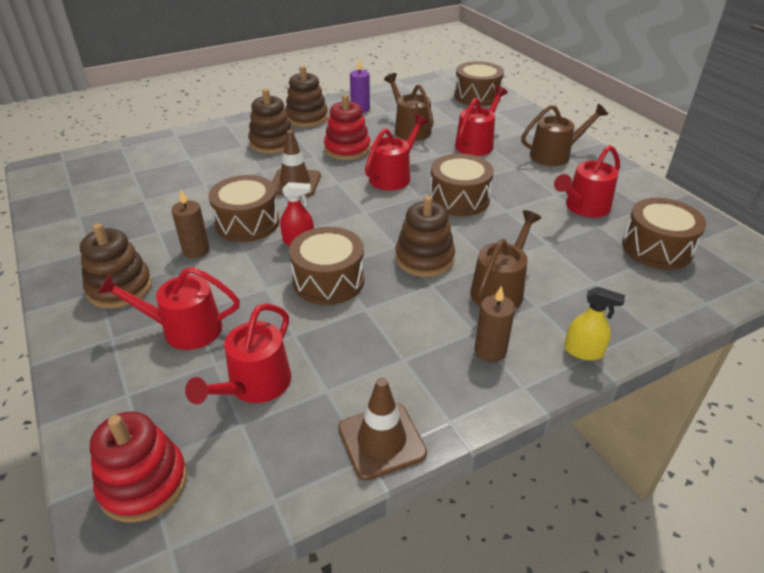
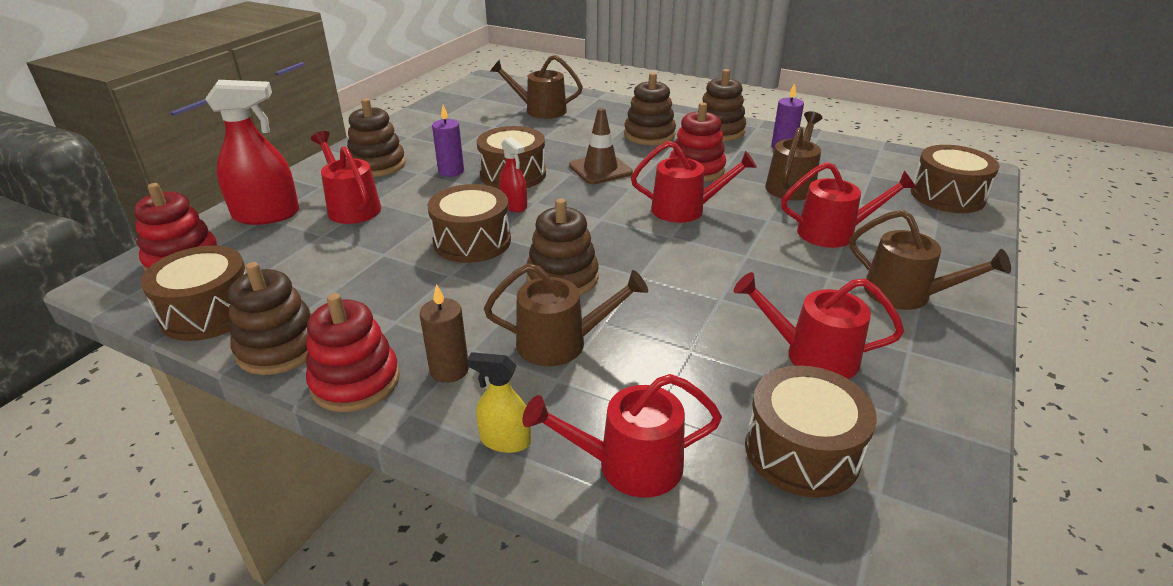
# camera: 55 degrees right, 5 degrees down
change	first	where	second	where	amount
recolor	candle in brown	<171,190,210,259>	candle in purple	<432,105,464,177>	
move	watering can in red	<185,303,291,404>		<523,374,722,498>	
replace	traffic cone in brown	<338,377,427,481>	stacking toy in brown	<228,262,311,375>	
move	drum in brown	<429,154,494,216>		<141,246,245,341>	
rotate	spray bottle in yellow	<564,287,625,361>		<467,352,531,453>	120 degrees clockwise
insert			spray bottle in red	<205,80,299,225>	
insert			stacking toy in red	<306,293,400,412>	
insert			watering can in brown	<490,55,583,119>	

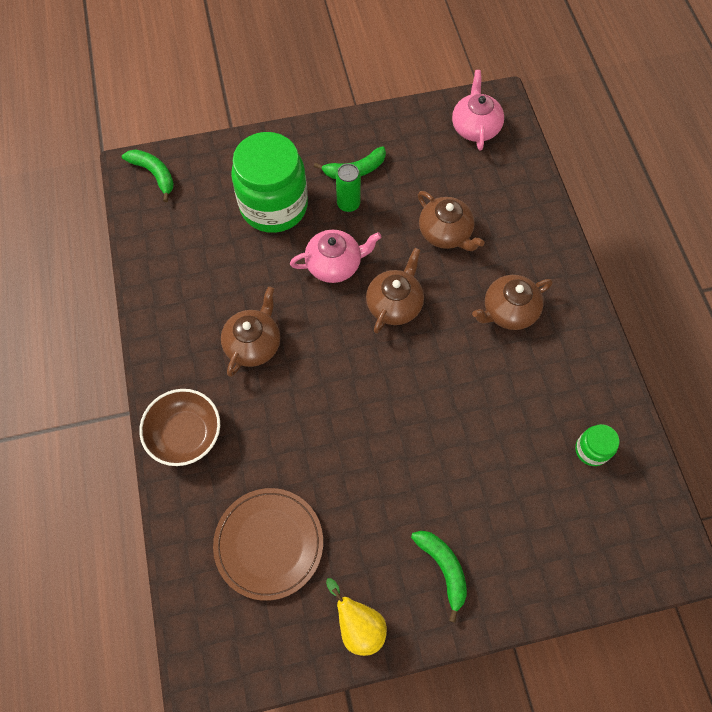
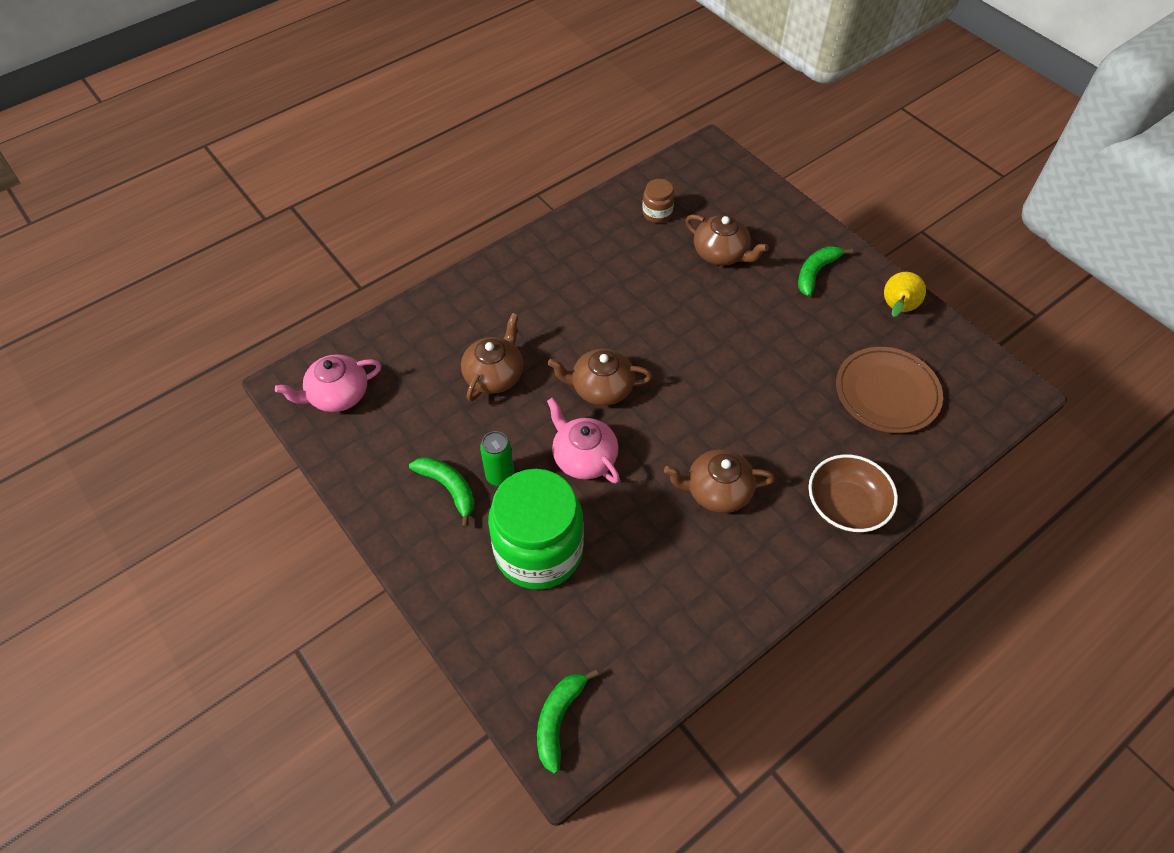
# camera: 115 degrees left, 10 degrees down
change	first	where	second	where	amount
move	teapot in brown	<472,275,552,330>		<686,214,769,266>	
recolor	jar in green	<575,424,619,466>	jar in brown	<642,179,674,223>	

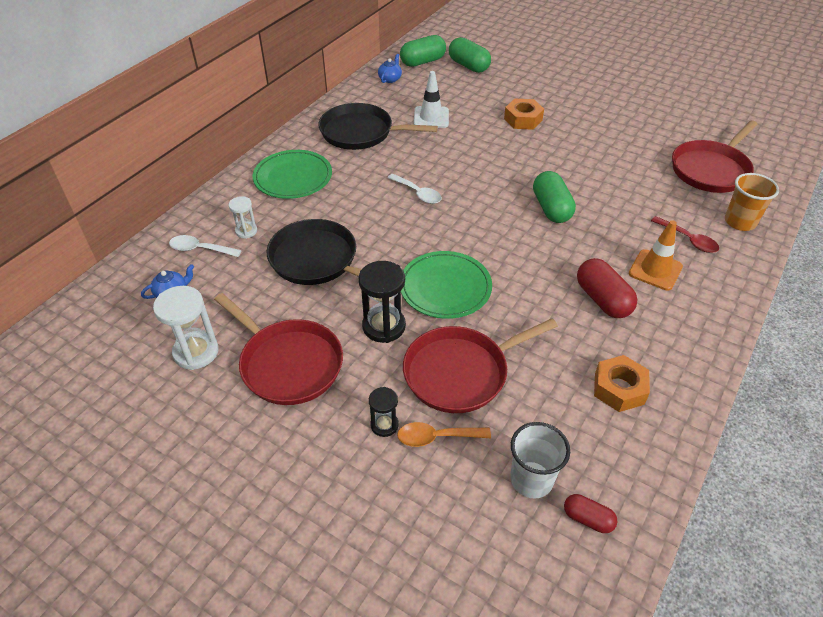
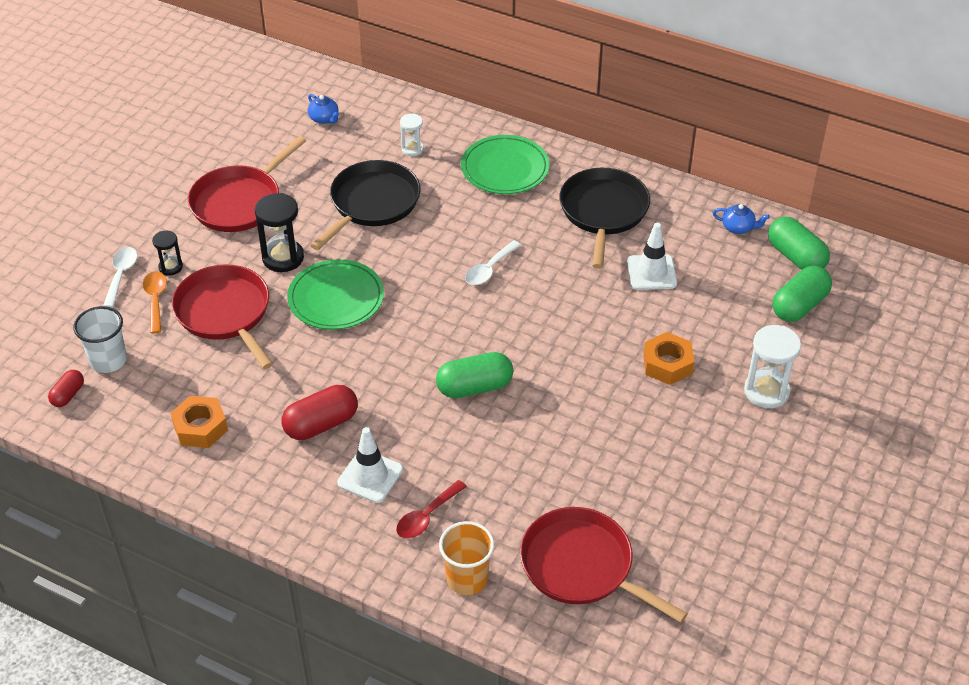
# camera: 85 degrees right, 0 degrees up
change	first	where	second	where	amount
move	hourglass in white	<153,286,219,370>		<744,325,801,408>	
move	spoon in white	<169,235,242,257>		<103,247,138,308>	
recolor	traffic cone in orange	<629,220,683,290>	traffic cone in white	<337,427,403,503>	

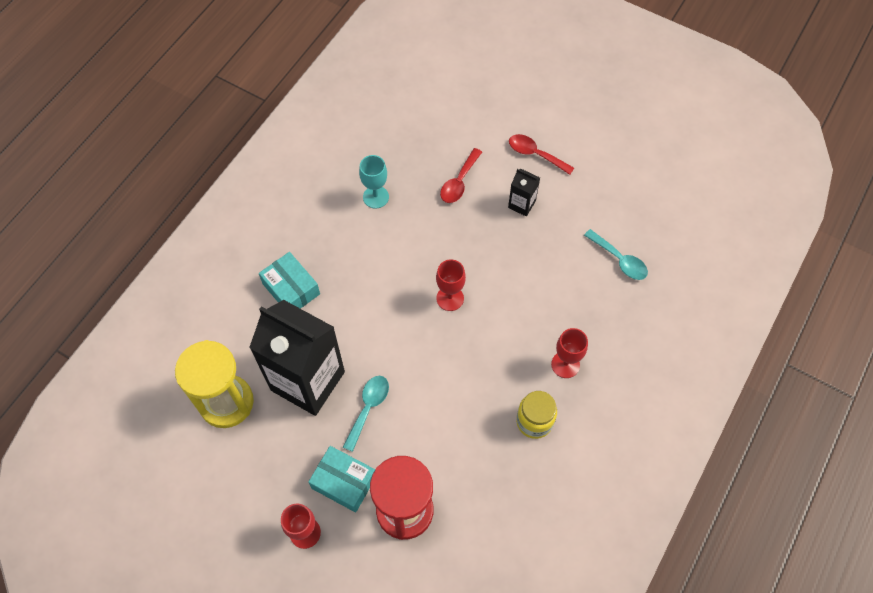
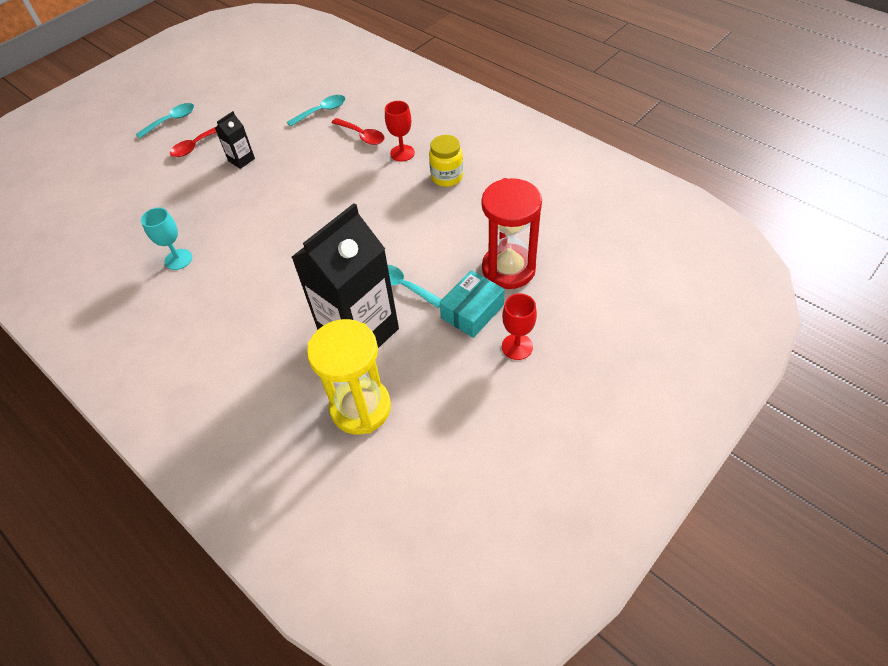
# camera: 75 degrees left, 10 degrees down
change	first	where	second	where	amount
delete	box in turquoise	<259,252,320,309>			
delete	goblet in red	<436,259,466,311>			
move	spoon in red	<440,148,482,203>		<332,118,385,145>	
insert			spoon in turquoise	<136,103,194,138>	

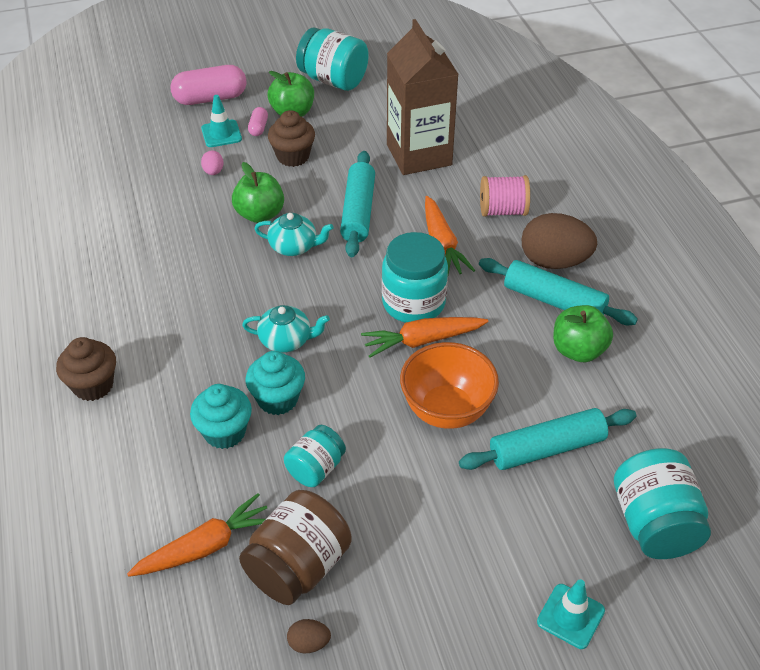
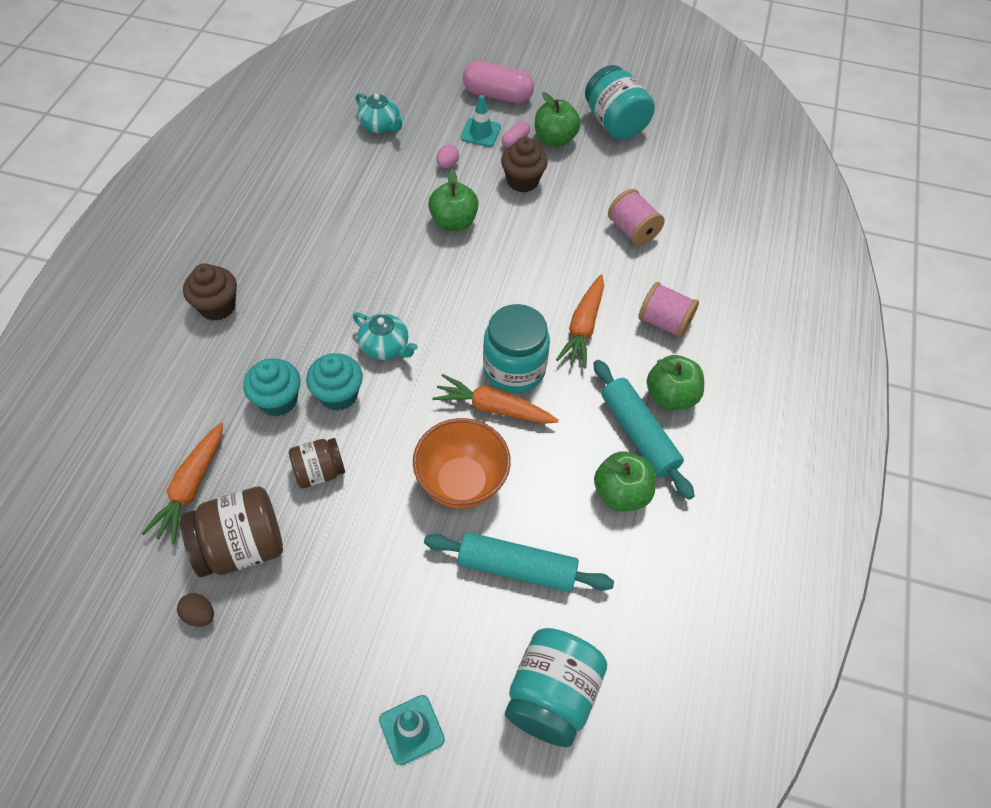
# camera: 30 degrees right, 10 degrees up
change	first	where	second	where	amount
rotate	carrot in orange	<127,493,267,577>		<141,422,223,544>	105 degrees clockwise
move	teapot in turquoise	<255,213,334,256>		<356,93,404,133>	
recolor	jar in turquoise	<284,425,346,487>	jar in brown	<289,438,345,488>	
delete	rolling pin in turquoise	<340,151,375,257>			
replace	carton in brown	<387,19,459,175>	spool in pink	<608,189,664,246>	
replace	egg in brown	<522,213,597,269>	apple in green	<647,355,704,410>	

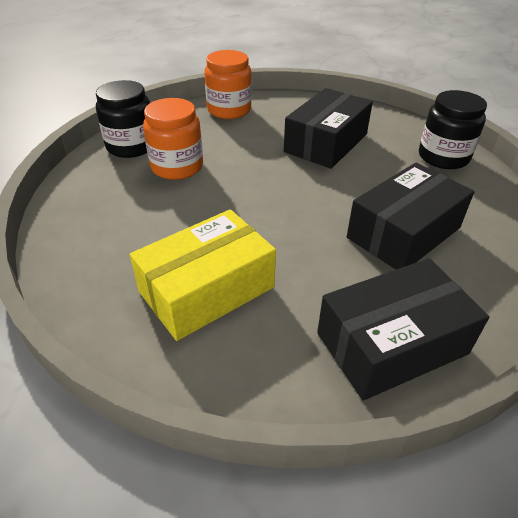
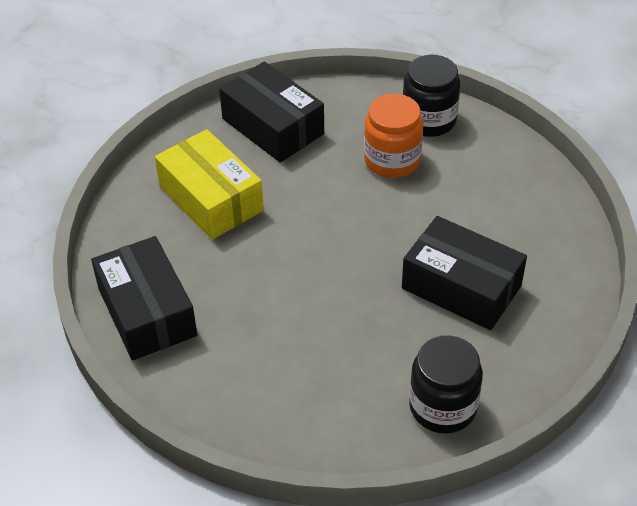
# camera: 90 degrees right, 5 degrees up
change	first	where	second	where	amount
delete	jar in orange	<204,50,252,119>			
move	box in black	<347,163,474,270>		<219,62,324,163>	

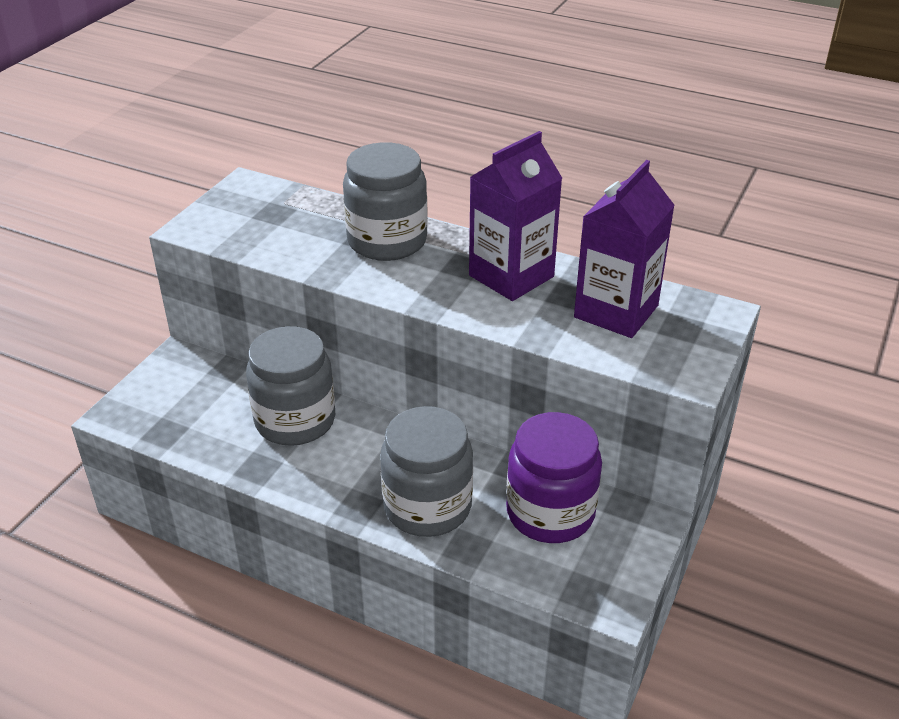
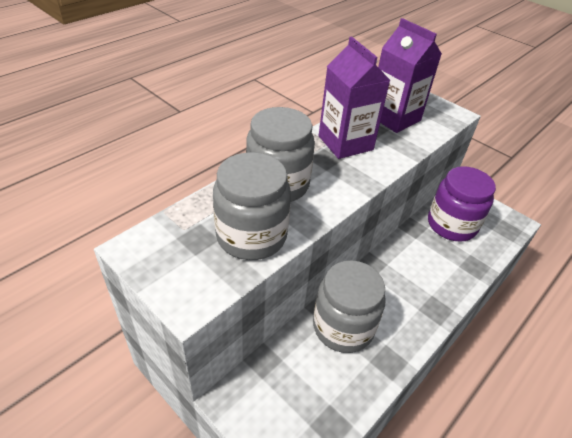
# camera: 75 degrees left, 5 degrees up
change	first	where	second	where	amount
move	jar in grey	<380,406,473,537>		<213,152,291,260>	

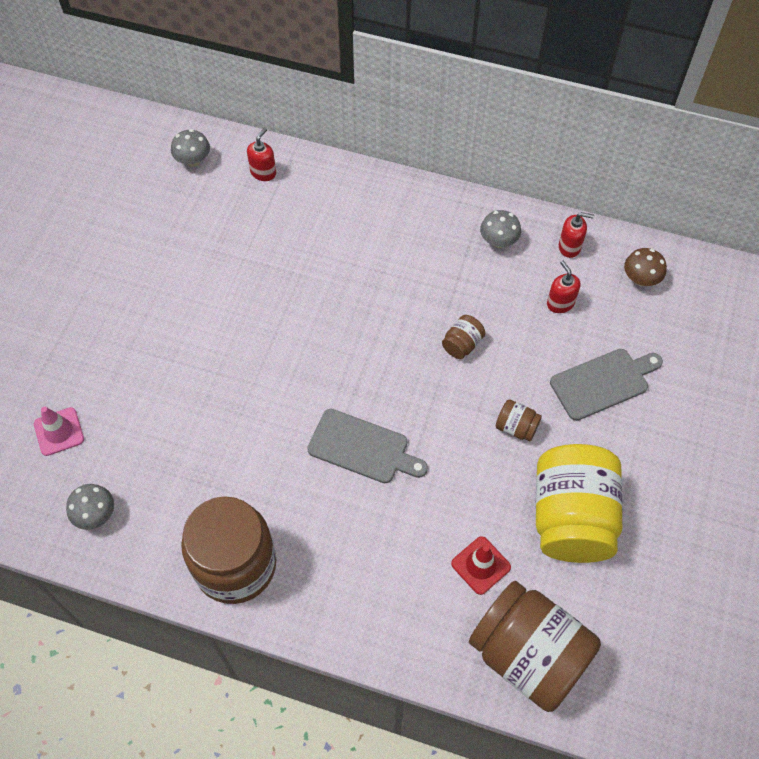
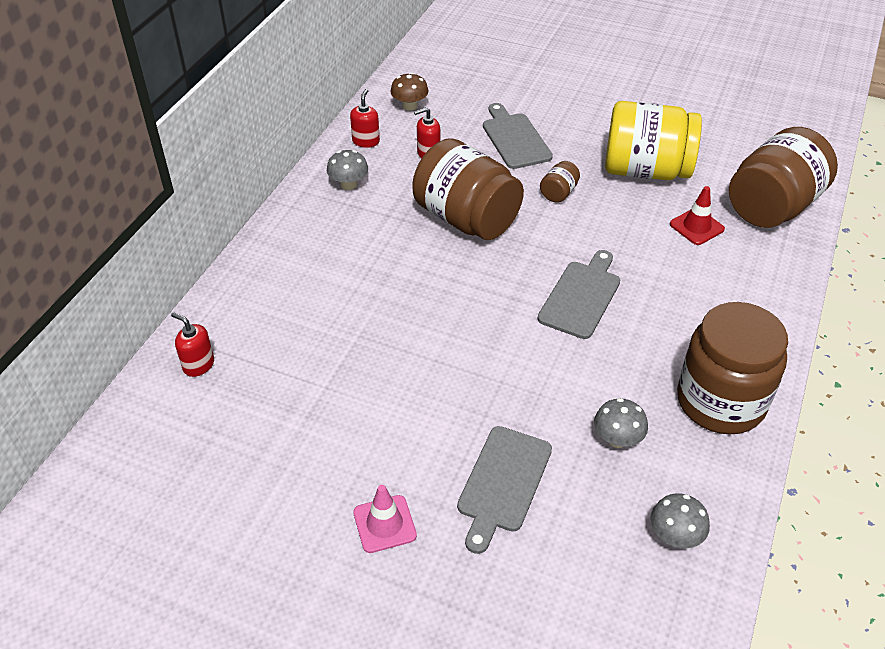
# camera: 85 degrees left, 15 degrees down
change	first	where	second	where	amount
move	traffic cone in pink	<34,407,84,456>		<353,485,417,553>	
move	mushroom in grey	<171,129,210,167>		<594,398,648,448>	
resize	jar in brown	<442,315,485,359>		<412,138,524,240>	x2.43
insert			cutting board in grey	<457,426,552,554>	

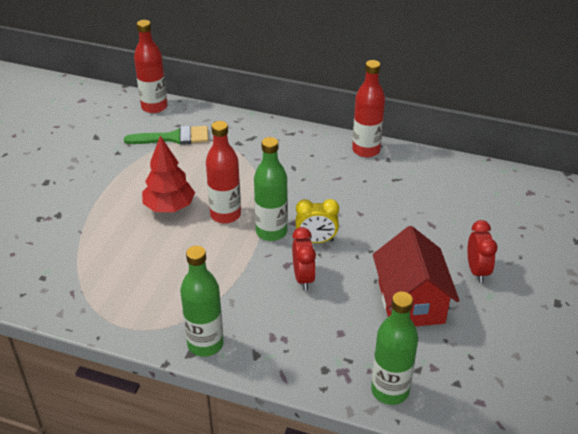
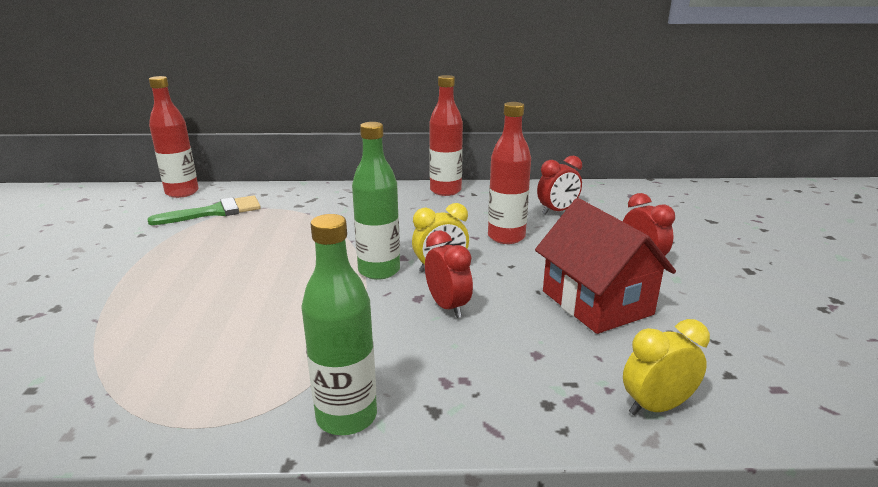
# camera: 20 degrees left, 15 degrees down
change	first	where	second	where	amount
delete	tree in red	<142,135,195,212>			
move	bottle in red	<206,121,241,224>		<488,102,531,244>	
replace	bottle in green	<371,292,418,405>	clock in yellow	<623,319,710,415>	
insert			clock in red	<537,156,582,215>	

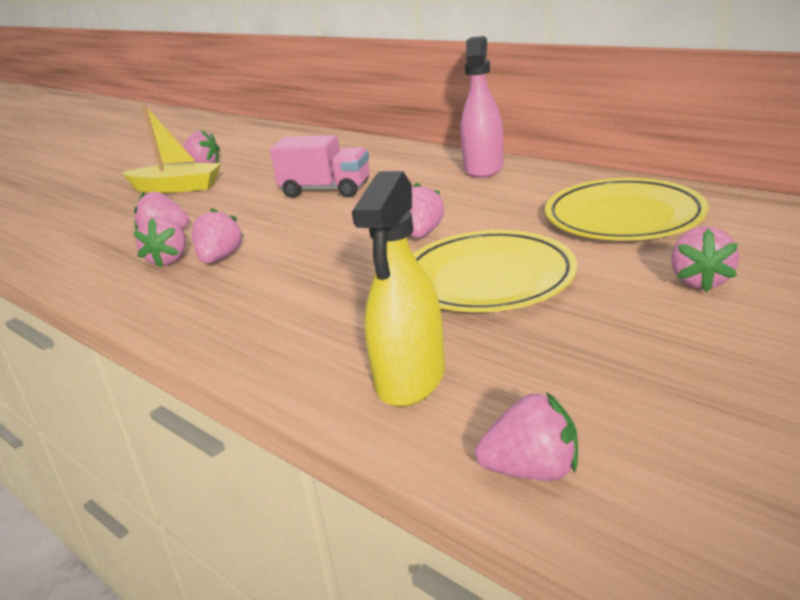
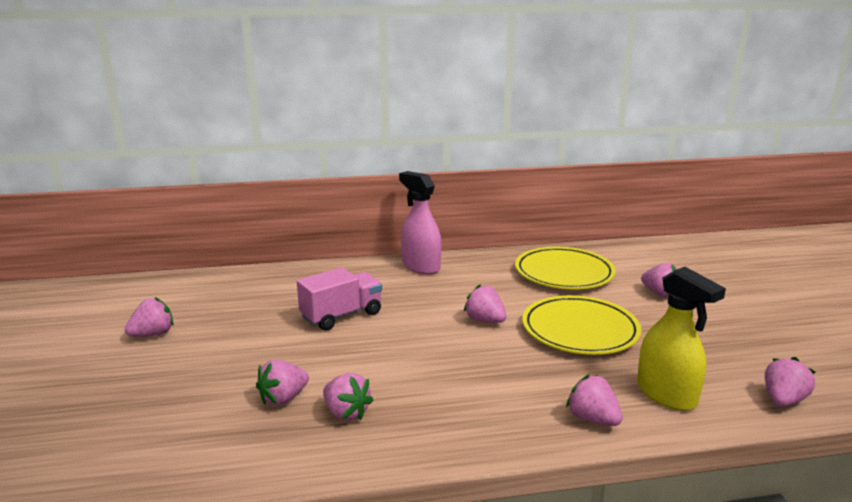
# camera: 55 degrees left, 5 degrees down
change	first	where	second	where	amount
delete	boat in yellow	<122,105,221,193>			
move	strawberry in pink	<192,208,244,264>		<566,374,623,426>	

